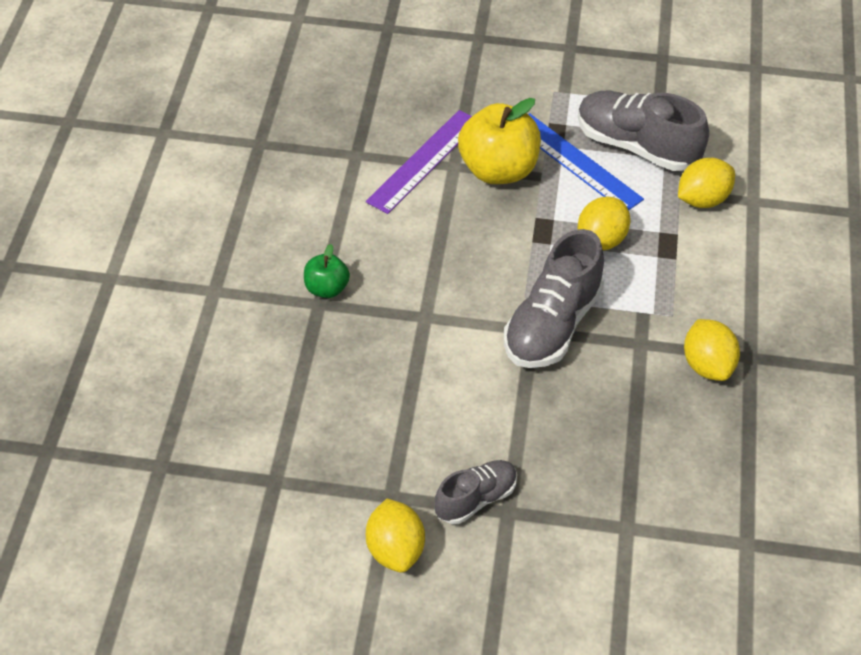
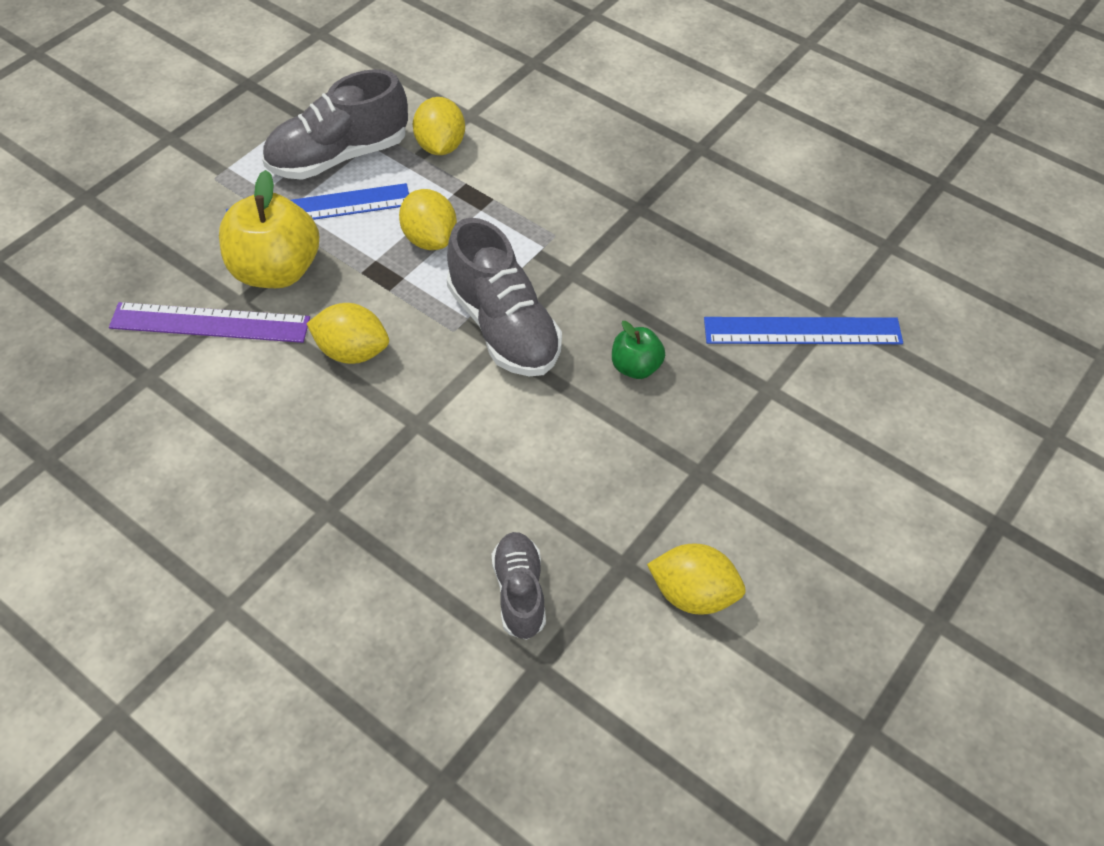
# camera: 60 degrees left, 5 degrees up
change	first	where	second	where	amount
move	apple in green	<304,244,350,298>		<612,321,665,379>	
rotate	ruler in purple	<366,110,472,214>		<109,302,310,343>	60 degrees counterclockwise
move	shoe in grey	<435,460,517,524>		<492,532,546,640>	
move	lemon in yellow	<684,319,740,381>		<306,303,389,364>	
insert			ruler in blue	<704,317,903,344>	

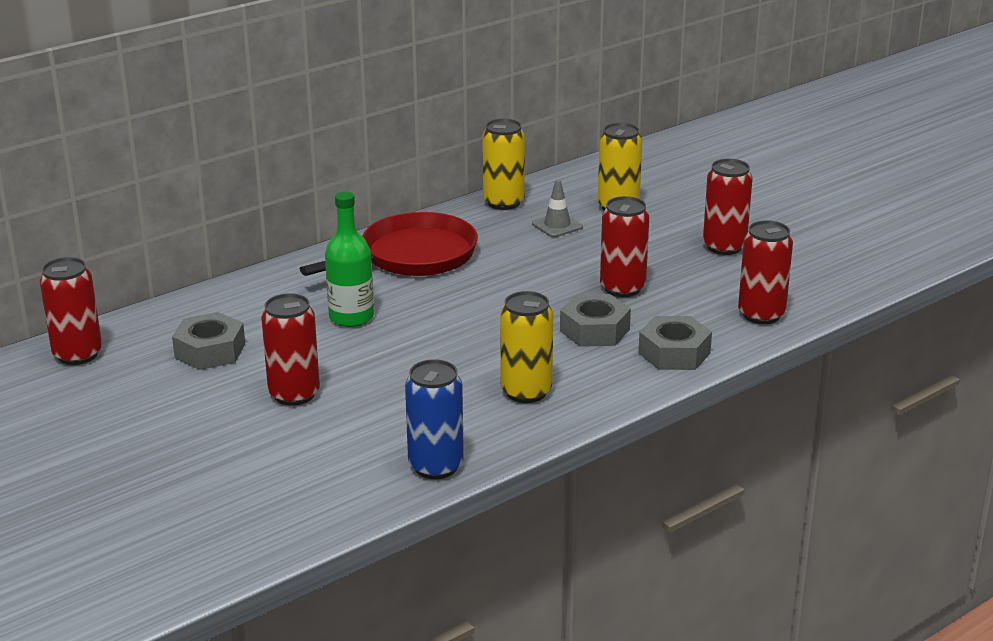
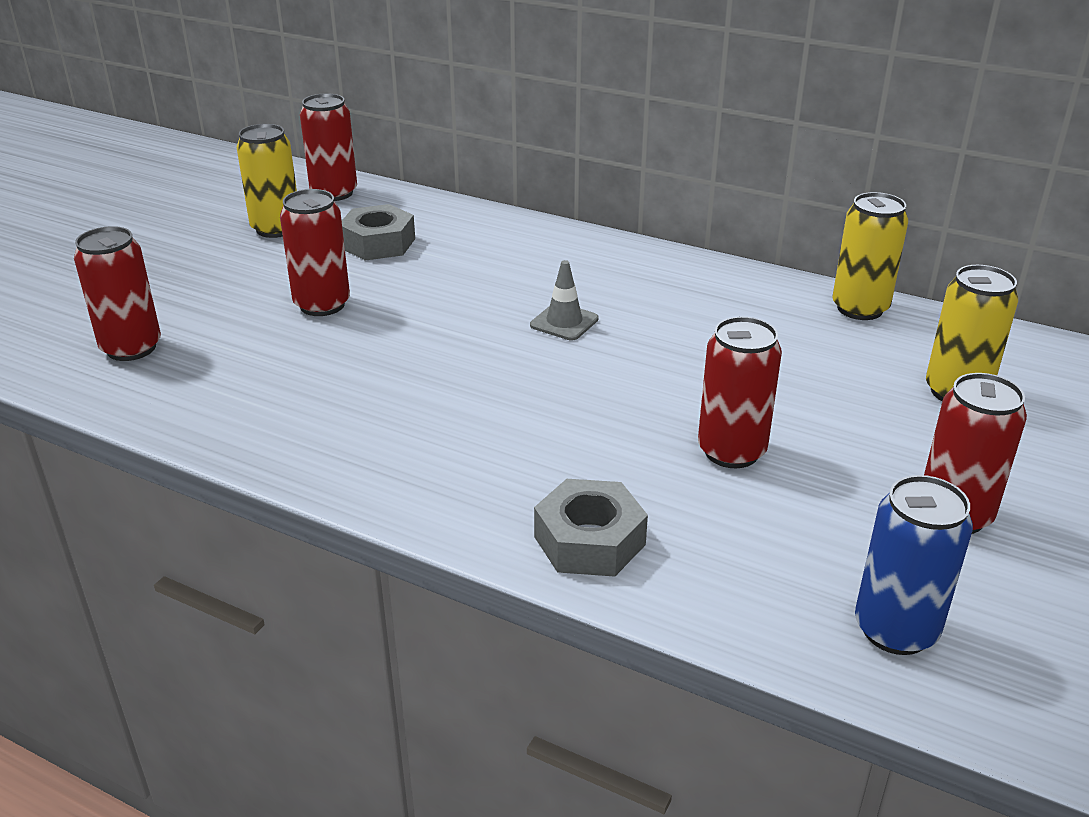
# camera: 65 degrees right, 5 degrees up
change	first	where	second	where	amount
delete	pan in red	<300,212,478,276>			
delete	bottle in green	<325,192,374,327>			
move	can in blue	<405,359,464,479>		<855,475,973,655>	
move	can in yellow	<500,291,553,403>		<236,124,297,238>	
move	traffic cone in grey	<532,180,583,237>		<530,260,599,340>	
delete	nut in grey	<560,294,631,347>			
move	can in red	<738,220,793,324>		<74,226,161,361>	

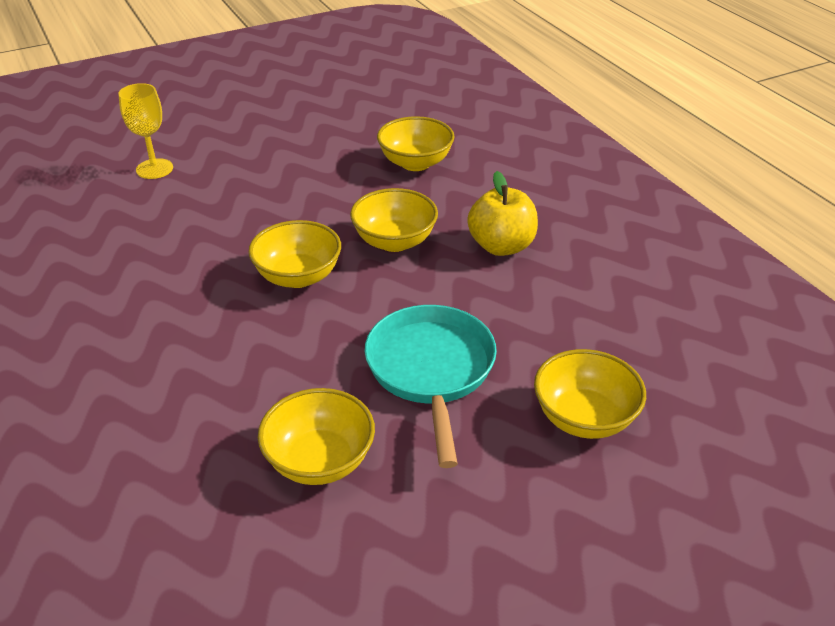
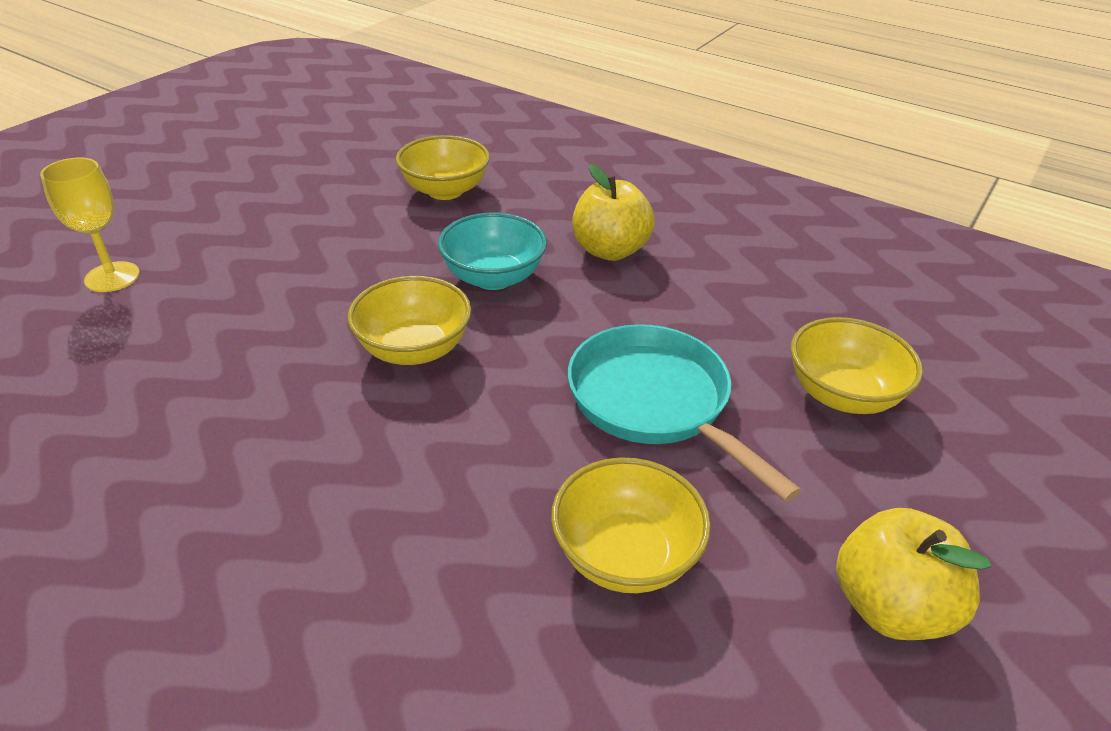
# camera: 30 degrees left, 0 degrees up
change	first	where	second	where	amount
recolor	bowl in yellow	<350,188,438,252>	bowl in turquoise	<438,213,547,290>	
insert			apple in yellow	<836,508,991,640>	

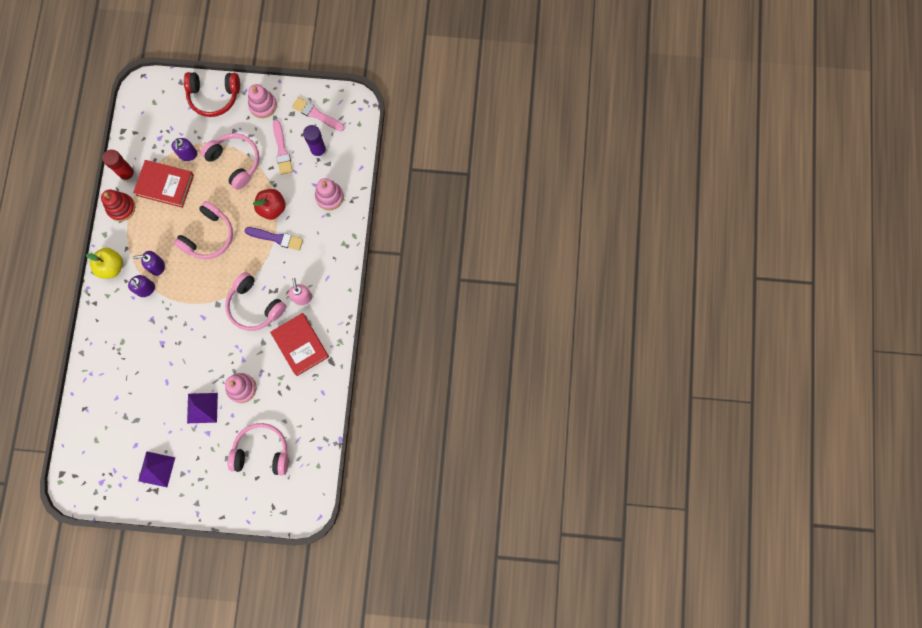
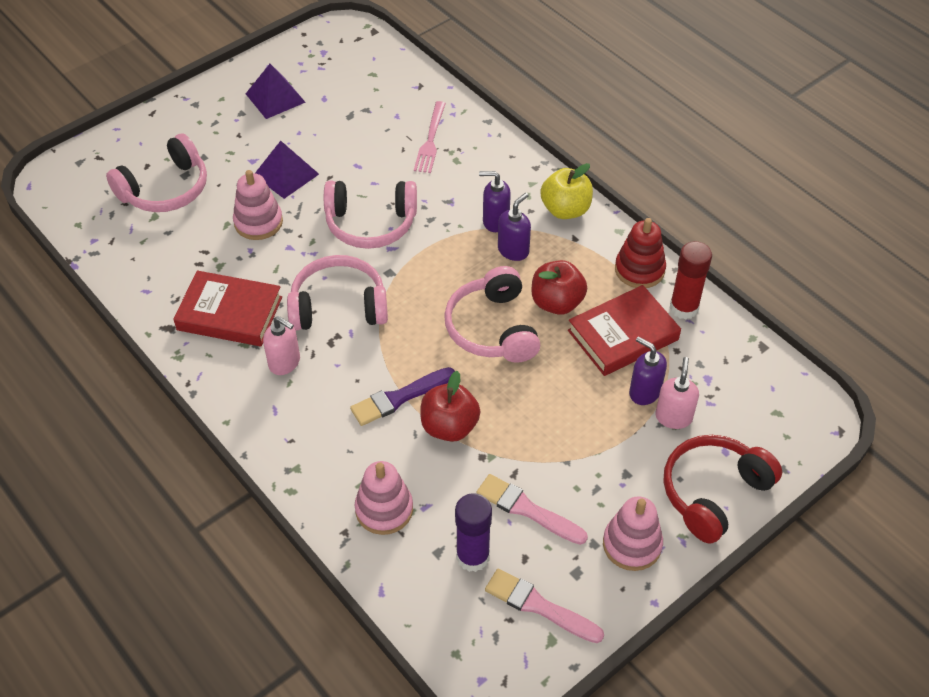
# camera: 135 degrees right, 25 degrees down
change	first	where	second	where	amount
move	headphones in pink	<201,133,259,190>		<324,181,417,249>	
rotate	brush in pink	<292,97,345,131>		<485,569,604,643>	135 degrees counterclockwise
insert			fork in pink	<414,101,446,173>	
insert			apple in red	<532,260,587,315>	
insert			soap dispenser in pink	<655,357,699,429>	

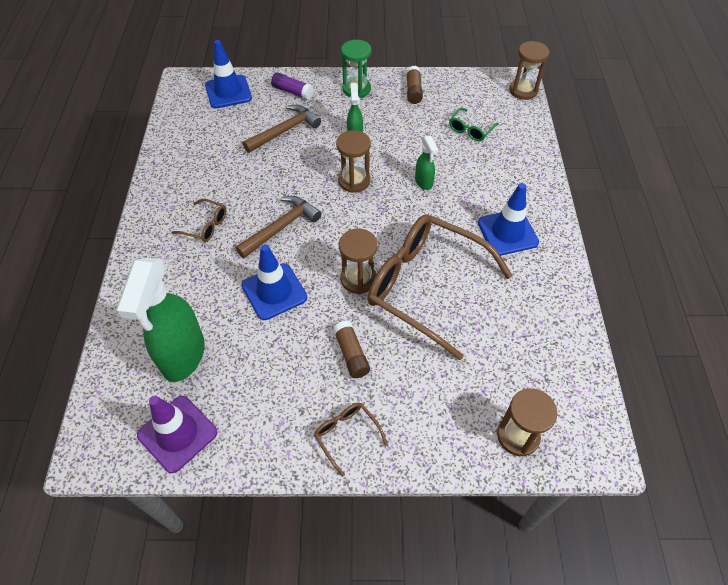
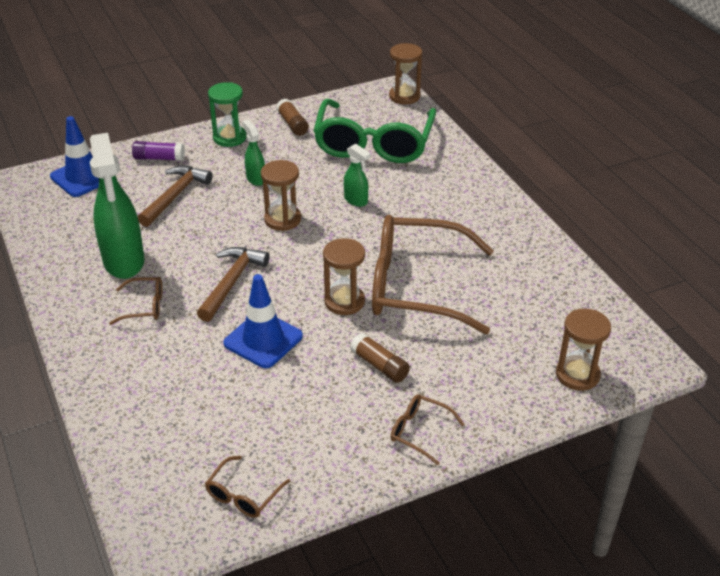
# camera: 25 degrees left, 15 degrees down
change	first	where	second	where	amount
move	spray bottle in green	<116,257,205,382>		<90,133,144,279>	
replace	traffic cone in purple	<137,396,217,473>	glasses in brown	<205,456,290,518>	
resize	glasses in green	<449,108,499,141>		<313,99,436,163>	x2.43
delete	traffic cone in blue	<478,183,539,256>			

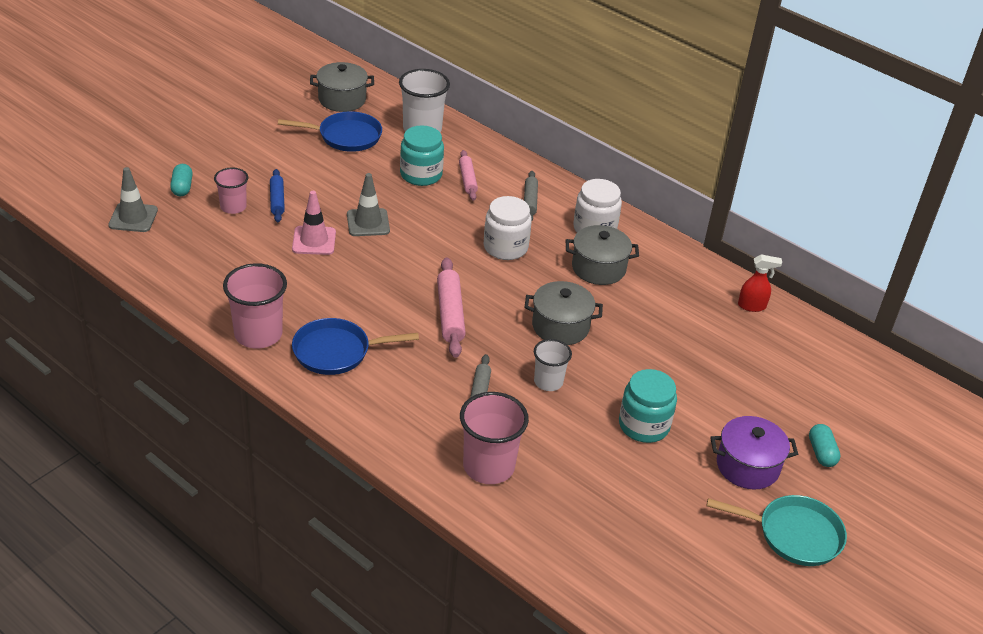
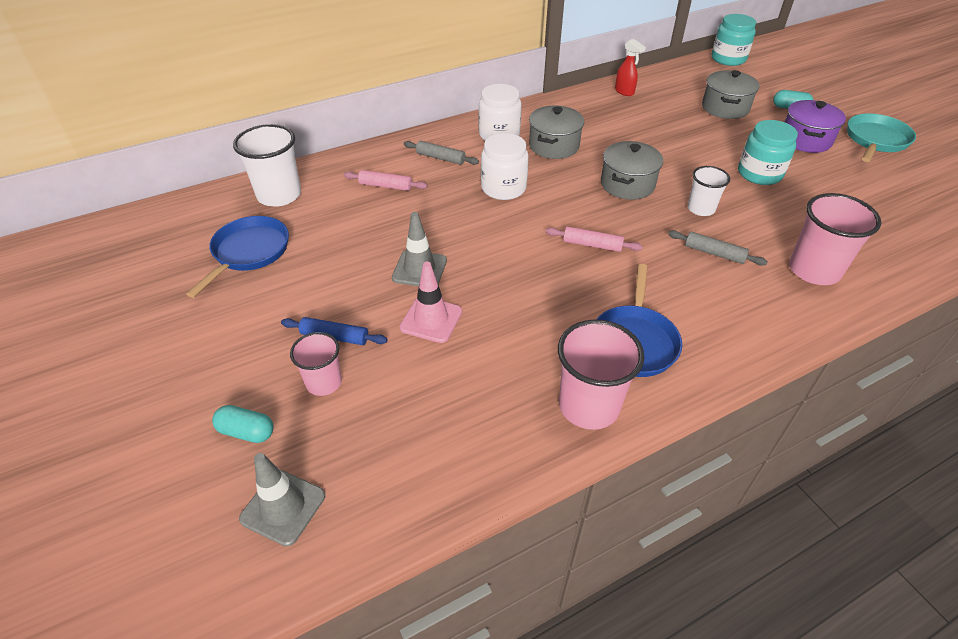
# camera: 65 degrees left, 5 degrees up
change	first	where	second	where	amount
move	pot in grey	<310,62,374,112>		<702,70,760,119>	
move	jar in turquoise	<400,125,444,186>		<712,14,756,66>	
resize	rolling pin in pink	<437,257,466,358>		<546,227,643,252>	x0.64
rotate	spray bottle in red	<738,254,782,312>		<615,39,646,96>	120 degrees clockwise

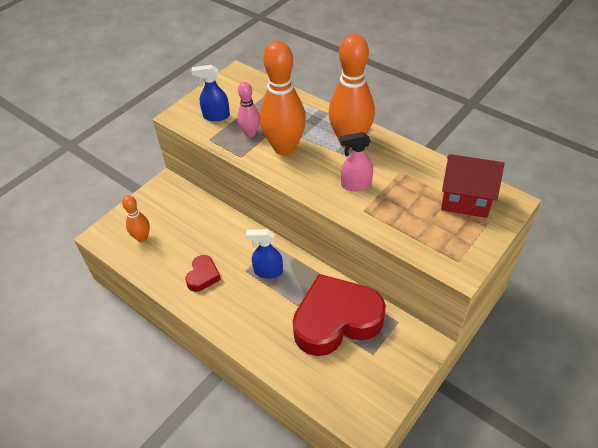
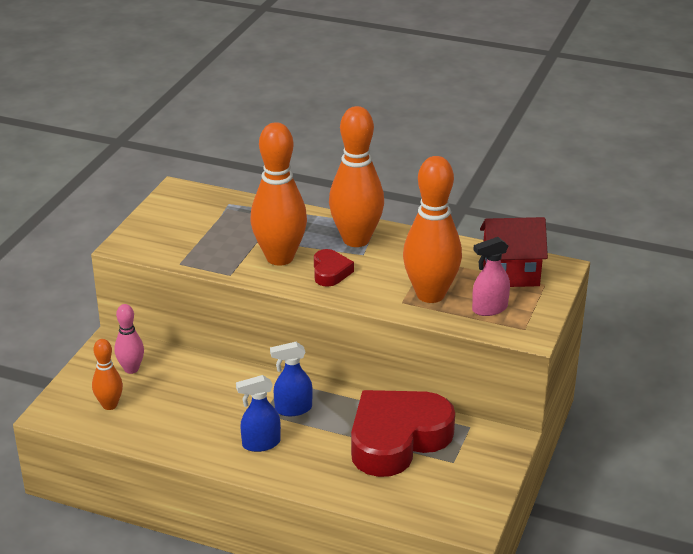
# camera: 20 degrees left, 15 degrees down
change	first	where	second	where	amount
move	heart in red	<185,255,221,292>		<314,249,354,287>	
move	spray bottle in blue	<191,65,230,121>		<236,375,281,452>	
move	bowling pin in pink	<237,82,260,137>		<115,304,144,374>	
move	spray bottle in pink	<340,132,373,191>		<472,237,510,316>	
insert			bowling pin in orange	<403,156,462,303>	

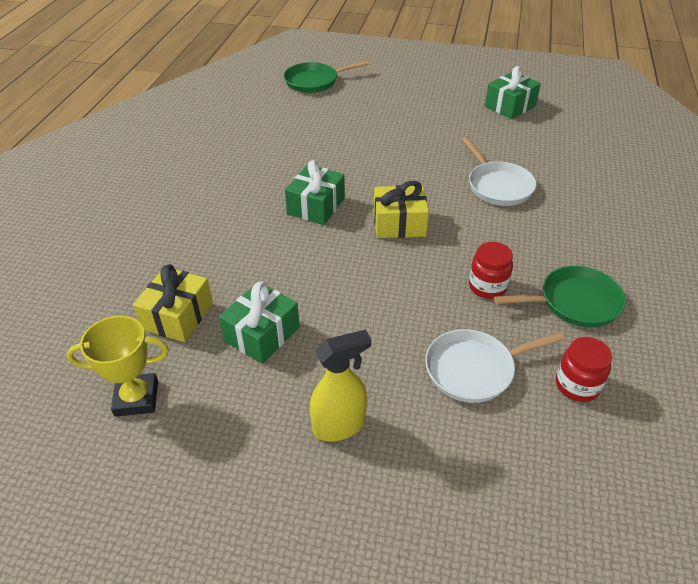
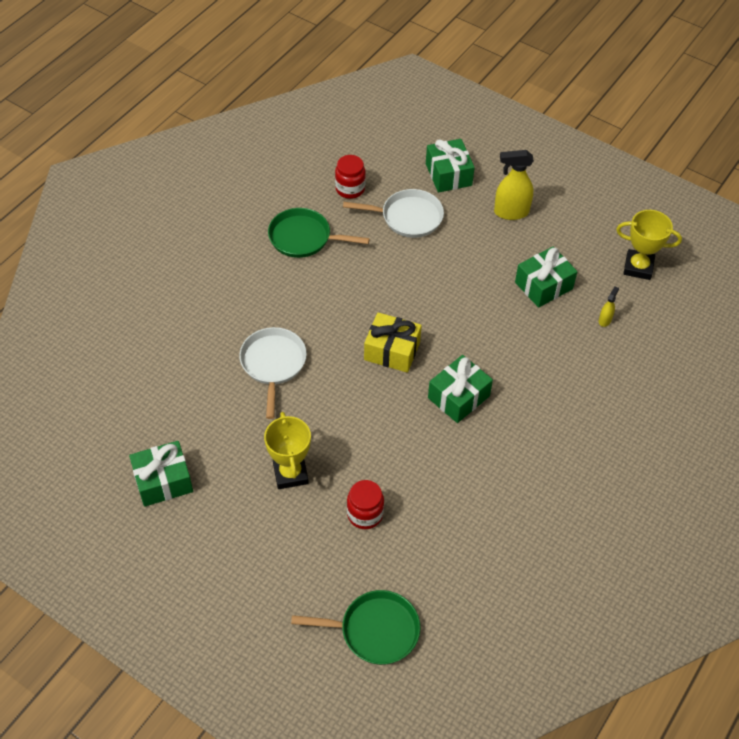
# camera: 160 degrees left, 10 degrees up
change	first	where	second	where	amount
replace	gift in yellow	<133,264,213,342>	spray bottle in yellow	<599,286,619,327>	
move	jar in red	<469,242,513,299>		<347,480,384,529>	
insert			trophy in yellow	<264,412,311,489>	
insert			gift in green	<426,139,475,193>	

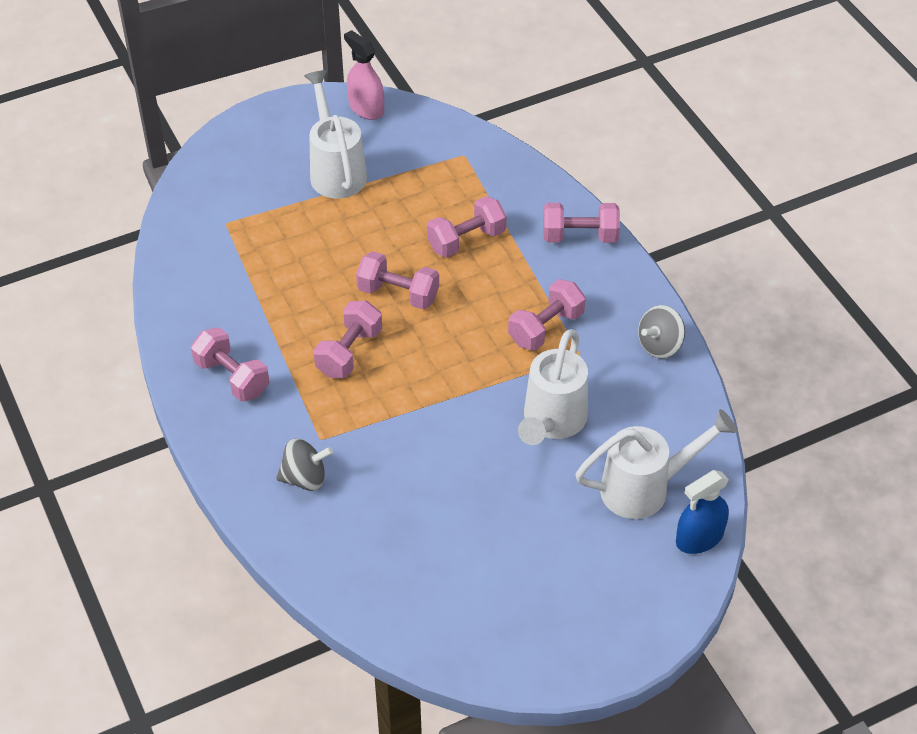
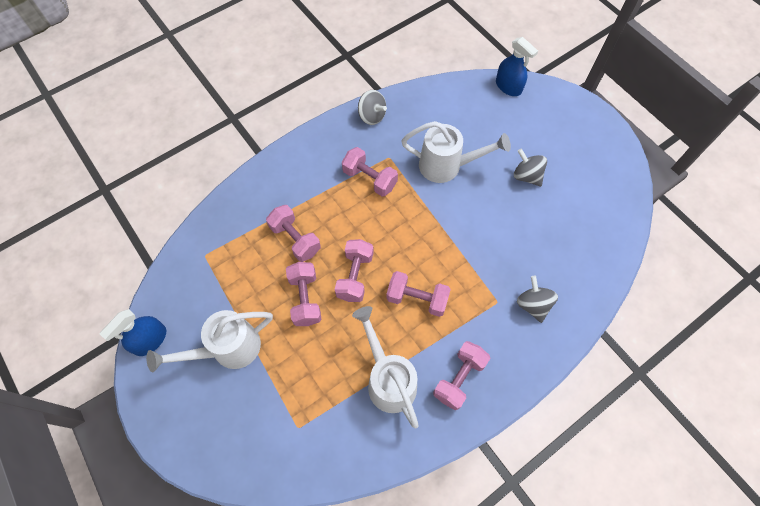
# camera: 100 degrees left, 15 degrees up
change	first	where	second	where	amount
recolor	spray bottle in pink	<344,30,384,120>	spray bottle in blue	<100,309,166,356>	
move	dumbbell in pink	<543,203,620,243>		<286,262,322,326>	
move	watering can in white	<575,409,737,519>		<352,306,419,428>	
insert			spinning top in grey	<514,149,547,187>	

